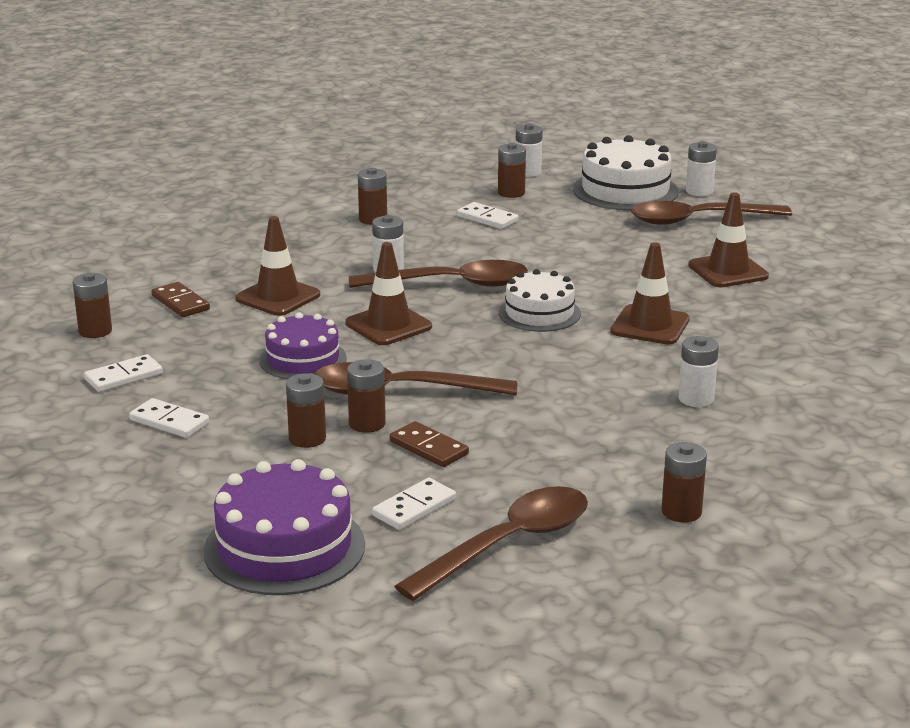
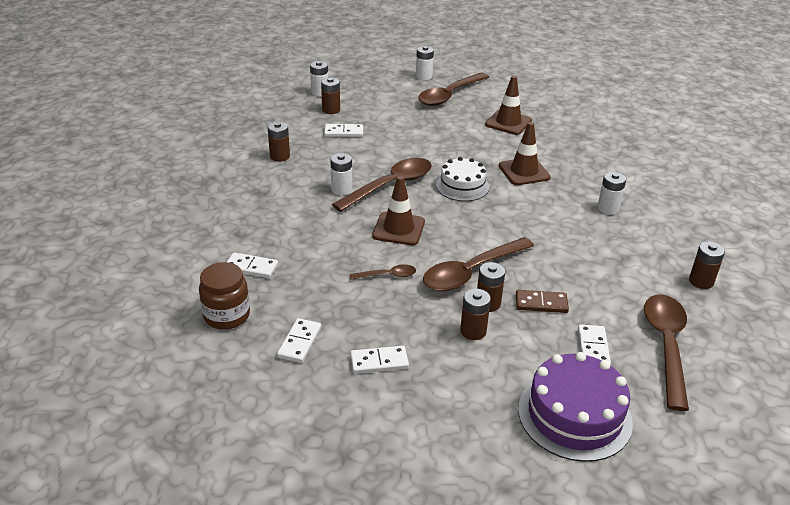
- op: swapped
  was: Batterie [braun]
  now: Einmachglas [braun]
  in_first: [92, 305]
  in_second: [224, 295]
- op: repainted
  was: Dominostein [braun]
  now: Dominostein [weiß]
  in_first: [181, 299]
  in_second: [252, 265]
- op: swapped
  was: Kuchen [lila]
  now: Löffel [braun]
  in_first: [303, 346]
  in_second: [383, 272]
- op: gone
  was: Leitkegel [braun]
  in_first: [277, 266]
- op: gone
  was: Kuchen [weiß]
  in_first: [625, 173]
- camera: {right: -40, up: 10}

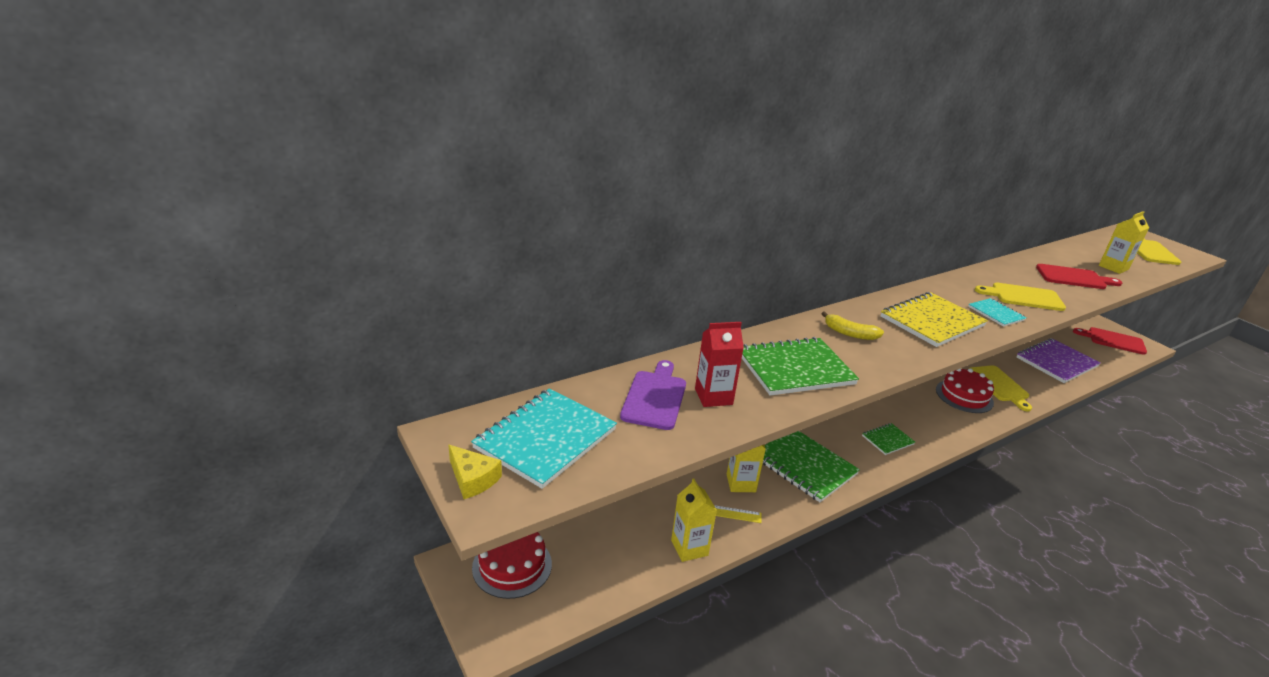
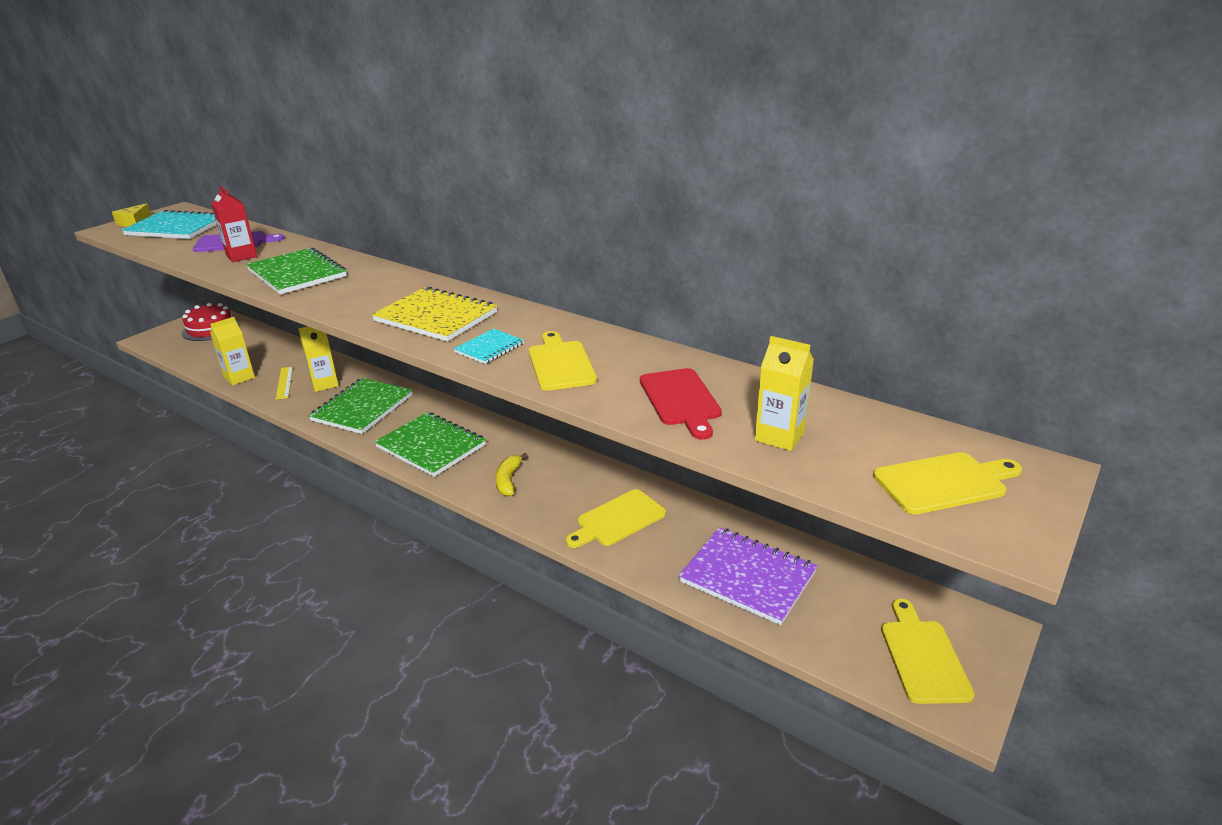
- op: scaled
  was: Notizbuch [grün]
  in_first: [888, 439]
  in_second: [430, 444]
  ratio: 1.9
- op: shifted
  was: Banane [gelb]
  in_first: [852, 325]
  in_second: [511, 474]
- op: repainted
  was: Schneidebrett [rot]
  now: Schneidebrett [gelb]
  in_first: [1110, 341]
  in_second: [928, 651]
- op: gone
  was: Kuchen [rot]
  in_first: [965, 390]
- camera: {right: 70, up: 0}

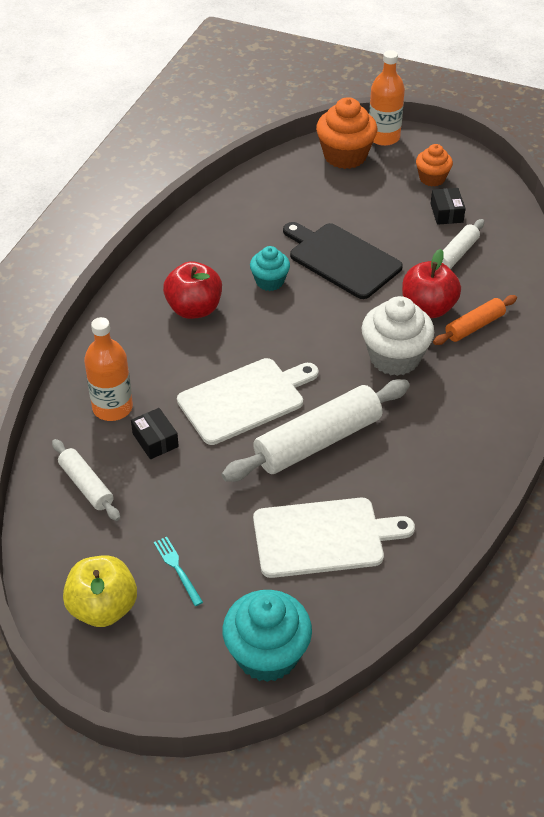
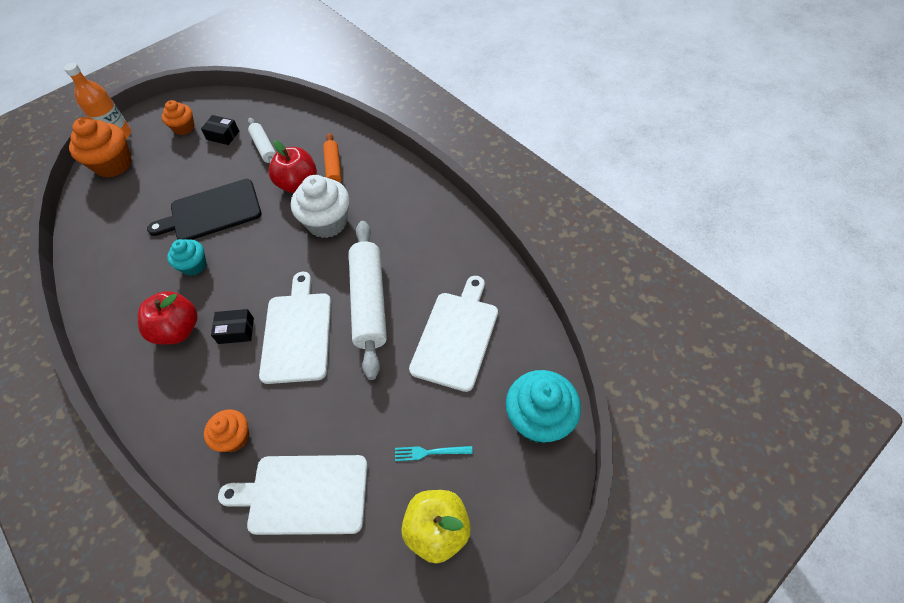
- op: swapped
  was: Flasche [orange]
  now: Muffin [orange]
  in_first: [108, 369]
  in_second: [226, 430]
- op: shifted
  was: Schachtel [schwarz]
  in_first: [155, 433]
  in_second: [232, 326]
- op: swapped
  was: Nudelholz [weiß]
  now: Schneidebrett [weiß]
  in_first: [86, 480]
  in_second: [293, 495]
- camera: {right: -60, up: 10}

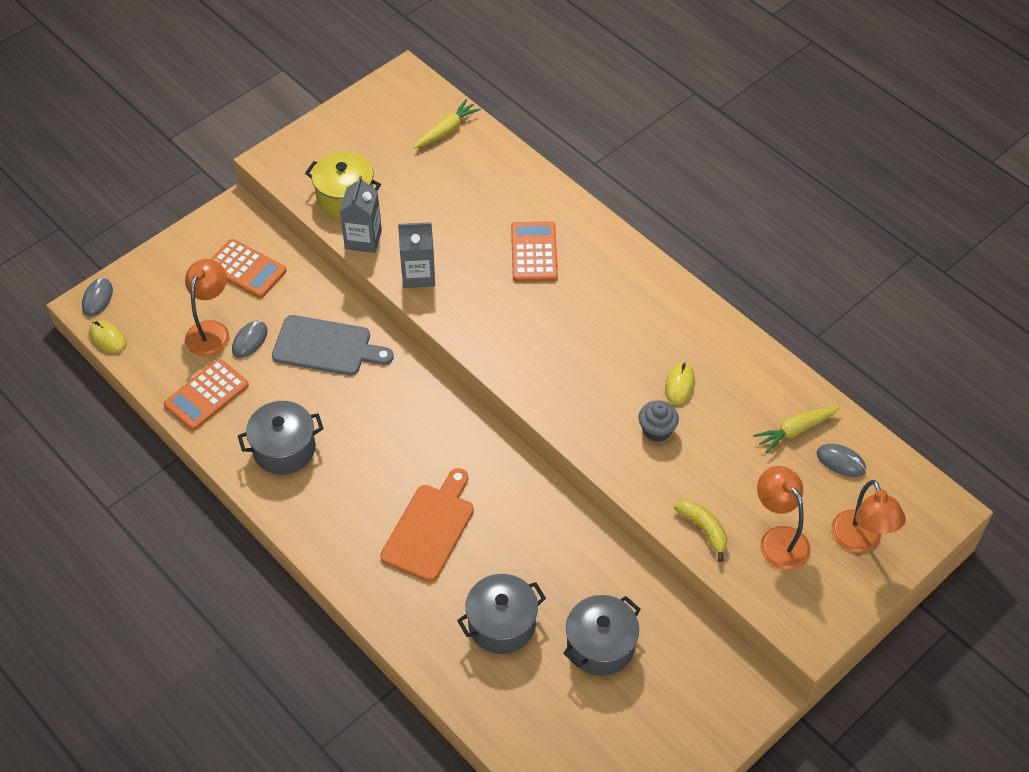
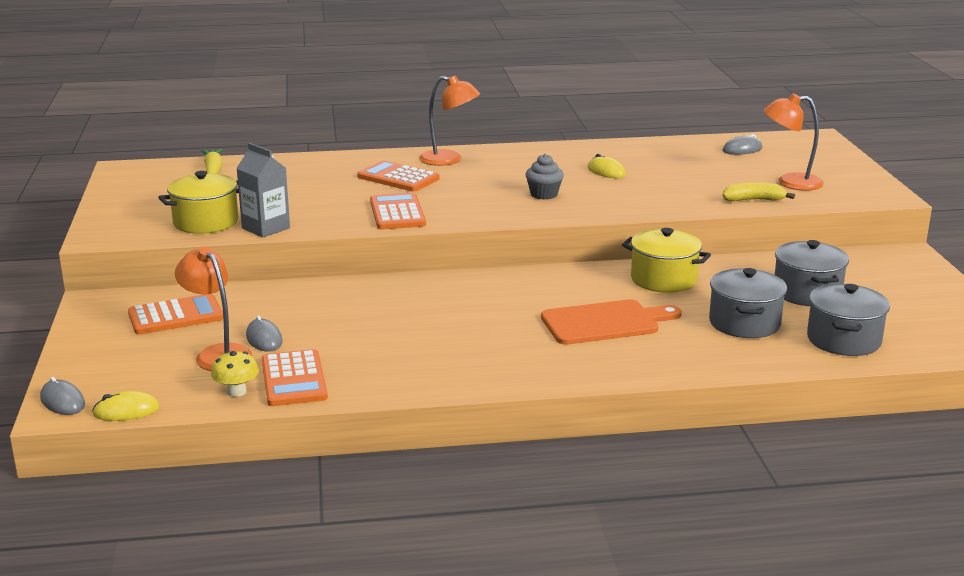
- op: new
  now: Pilz [gelb]
  in_second: [235, 374]
- op: new
  now: Taschenrechner [orange]
  in_second: [398, 211]
- op: shifted
  was: Lampe [orange]
  in_first: [868, 516]
  in_second: [449, 120]
- op: shifted
  was: Muffin [grau]
  in_first: [659, 421]
  in_second: [545, 177]
- op: rotated
  was: Schneidebrett [orange]
  in_first: [427, 525]
  in_second: [611, 322]
  clockwise: 105
- op: new
  now: Kochtopf [gelb]
  in_second: [666, 260]
- op: shifted
  was: Kochtopf [grau]
  in_first: [280, 438]
  in_second: [848, 320]
- op: gone
  was: Schneidebrett [grau]
  in_first: [333, 345]
- op: gone
  was: Getränkekarton [grau]
  in_first: [416, 255]
- op: gone
  was: Karotte [gelb]
  in_first: [796, 429]
- camera: {right: -55, up: -30}

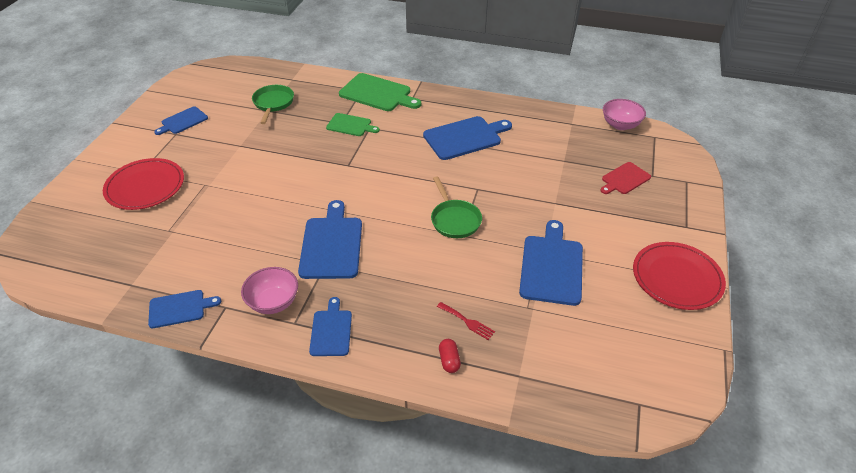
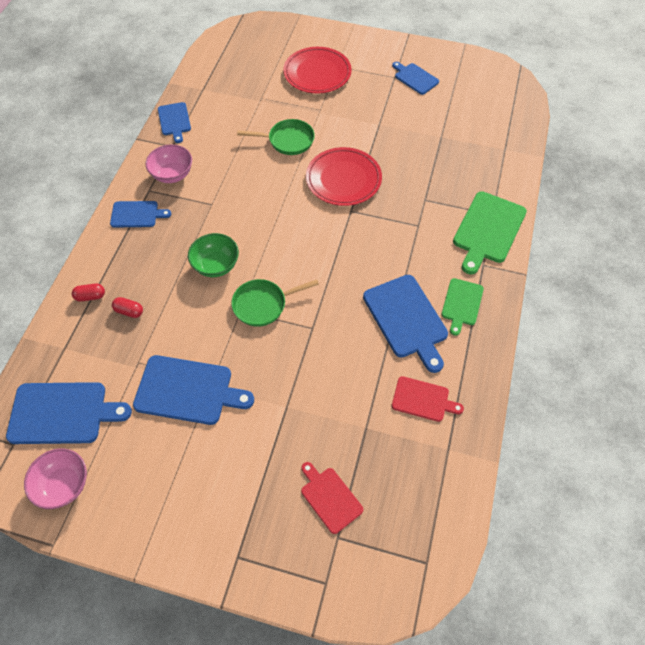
- op: shifted
  was: Schneidebrett [blau]
  in_first: [330, 239]
  in_second: [69, 413]
- op: shifted
  was: Schüssel [rosa]
  in_first: [624, 114]
  in_second: [55, 478]
- op: swapped
  was: Gabel [rot]
  now: Kapsel [rot]
  in_first: [466, 321]
  in_second: [127, 307]
- op: new
  now: Schüssel [grün]
  in_second: [213, 255]
- op: shifted
  was: Pfanne [grün]
  in_first: [273, 104]
  in_second: [276, 137]
- op: shifted
  was: Teller [rot]
  in_first: [679, 276]
  in_second: [344, 176]
- op: new
  now: Schneidebrett [rot]
  in_second: [428, 399]
- op: shifted
  was: Schneidebrett [grün]
  in_first: [353, 124]
  in_second: [462, 307]
- camera: {right: 90, up: 15}

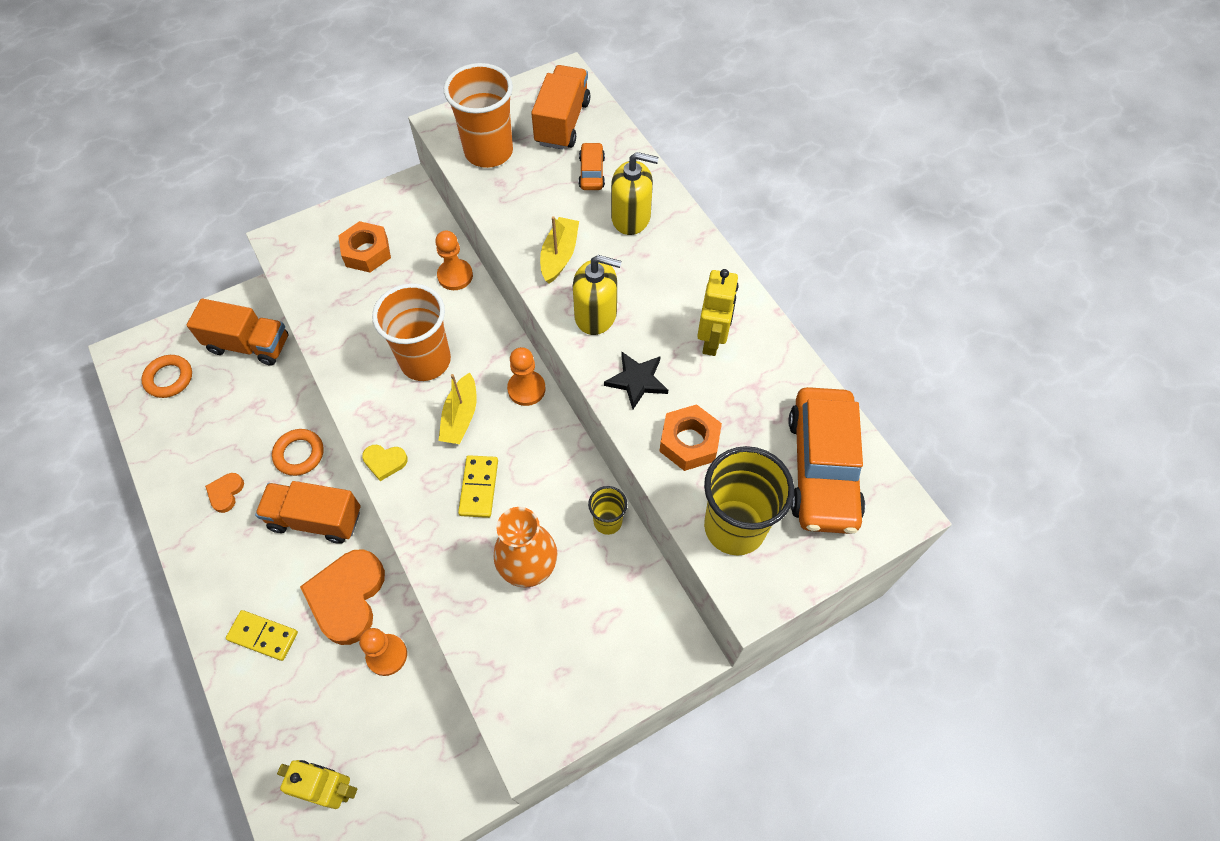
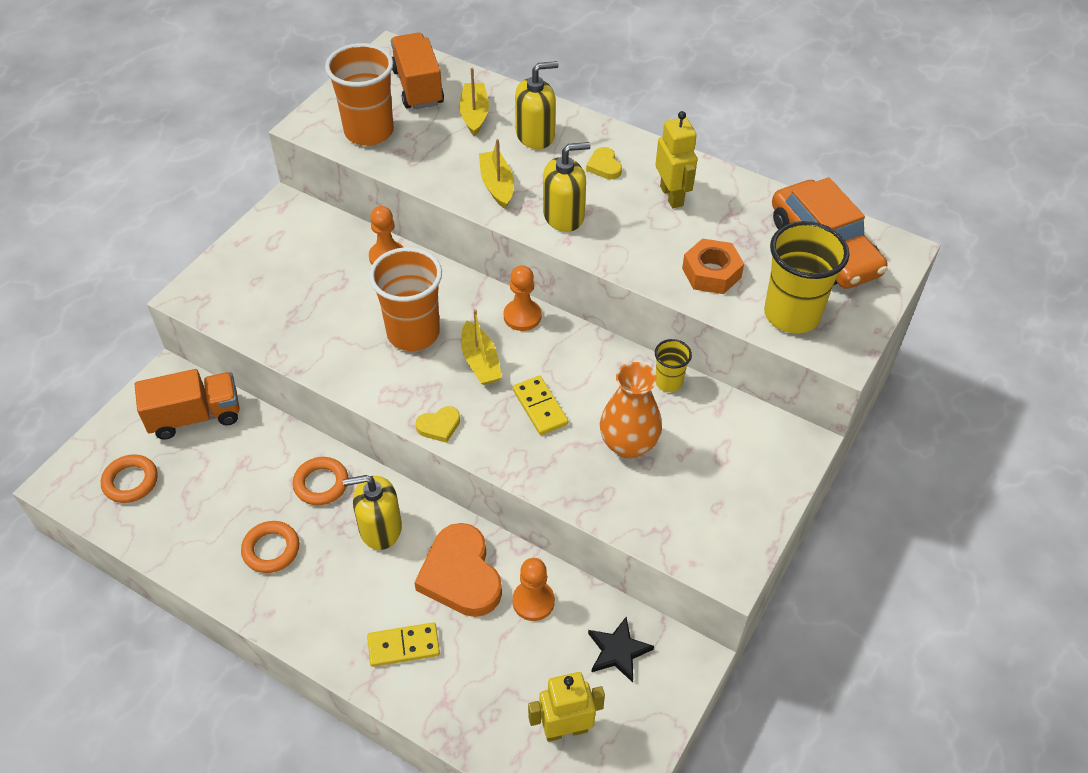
- op: swapped
  was: Herz [orange]
  now: Ring [orange]
  in_first: [224, 493]
  in_second: [270, 547]
- op: swapped
  was: Lastwagen [orange]
  now: Seifenspender [gelb]
  in_first: [308, 512]
  in_second: [372, 512]
- op: swapped
  was: Auto [orange]
  now: Boot [gelb]
  in_first: [592, 166]
  in_second: [474, 102]
- op: new
  now: Herz [gelb]
  in_second: [604, 163]
- op: shifted
  was: Stern [schwarz]
  in_first: [636, 380]
  in_second: [621, 650]
- op: gone
  was: Sechskantmutter [orange]
  in_first: [364, 246]
- camera: {right: -30, up: -10}

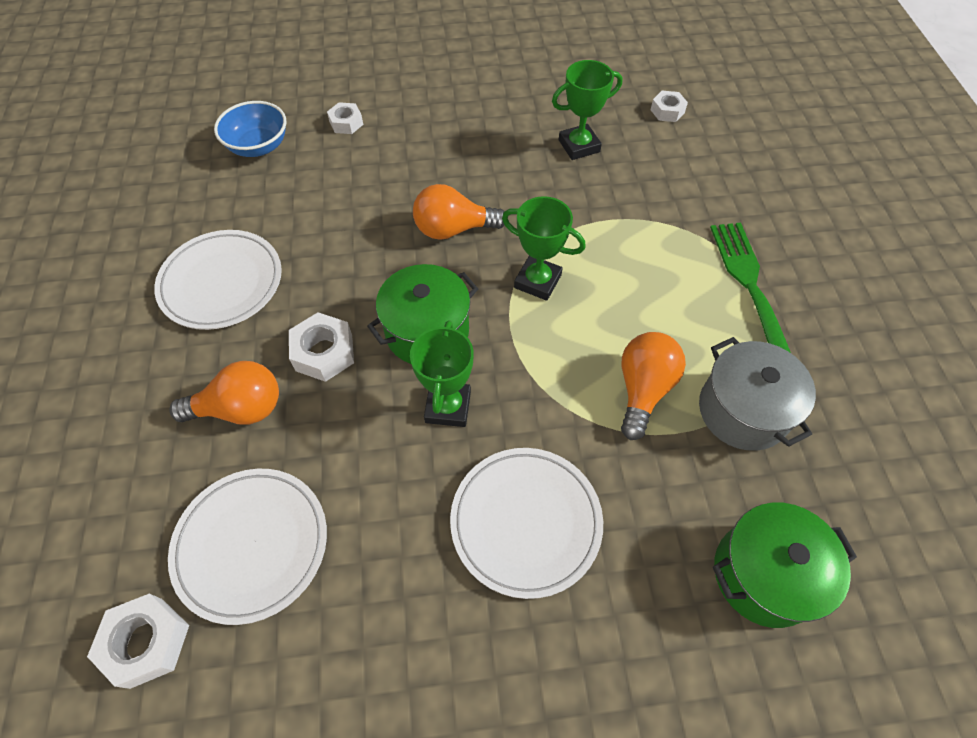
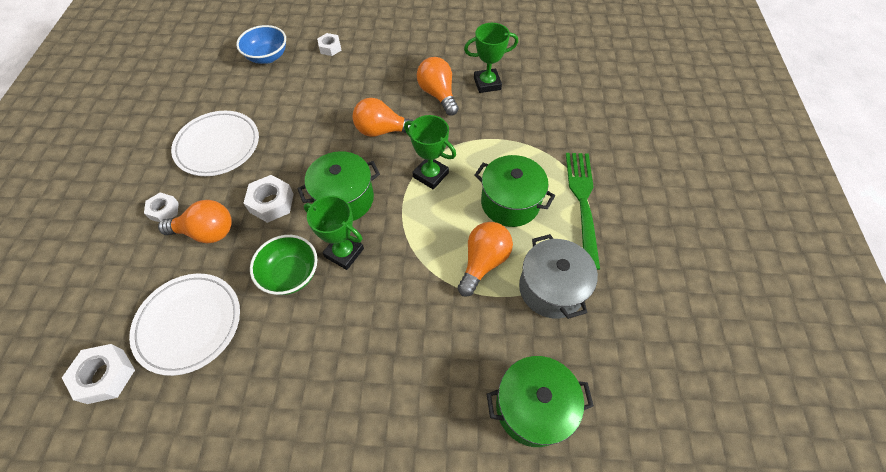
- op: shifted
  was: Sechskantmutter [weiß]
  in_first: [669, 106]
  in_second: [161, 207]
- op: new
  now: Schüssel [grün]
  in_second: [284, 265]
- op: rotated
  was: Pokal [grün]
  in_first: [442, 373]
  in_second: [334, 233]
  clockwise: -75
- op: new
  now: Glühbirne [orange]
  in_second: [438, 86]
- op: new
  now: Kochtopf [grün]
  in_second: [514, 191]
- op: gone
  was: Teller [weiß]
  in_first: [526, 523]
- camera: {right: 10, up: 0}

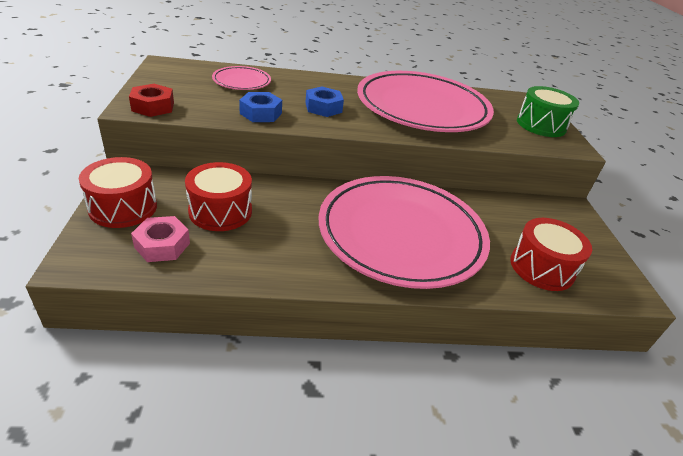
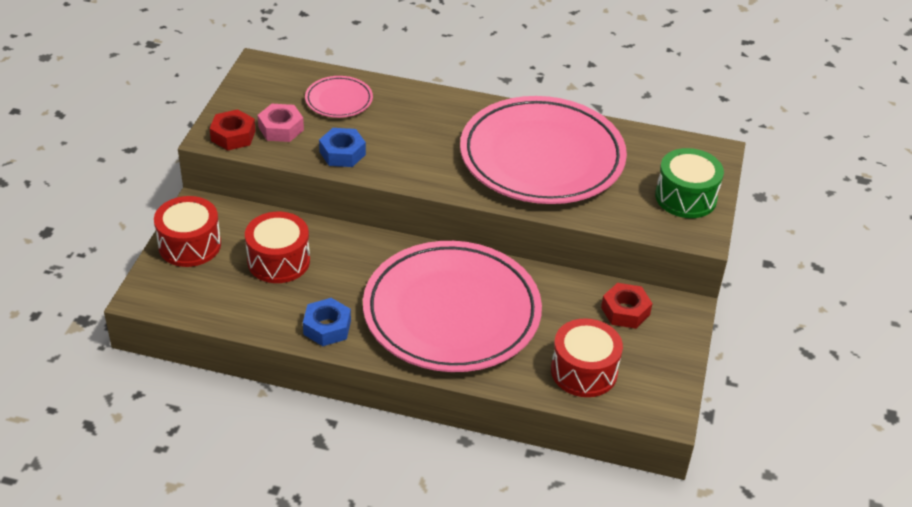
- op: shifted
  was: Sechskantmutter [rosa]
  in_first: [160, 239]
  in_second: [280, 123]
- op: shifted
  was: Sechskantmutter [blau]
  in_first: [324, 102]
  in_second: [327, 322]
- op: new
  now: Sechskantmutter [rot]
  in_second: [627, 306]
- camera: {right: 20, up: 5}

